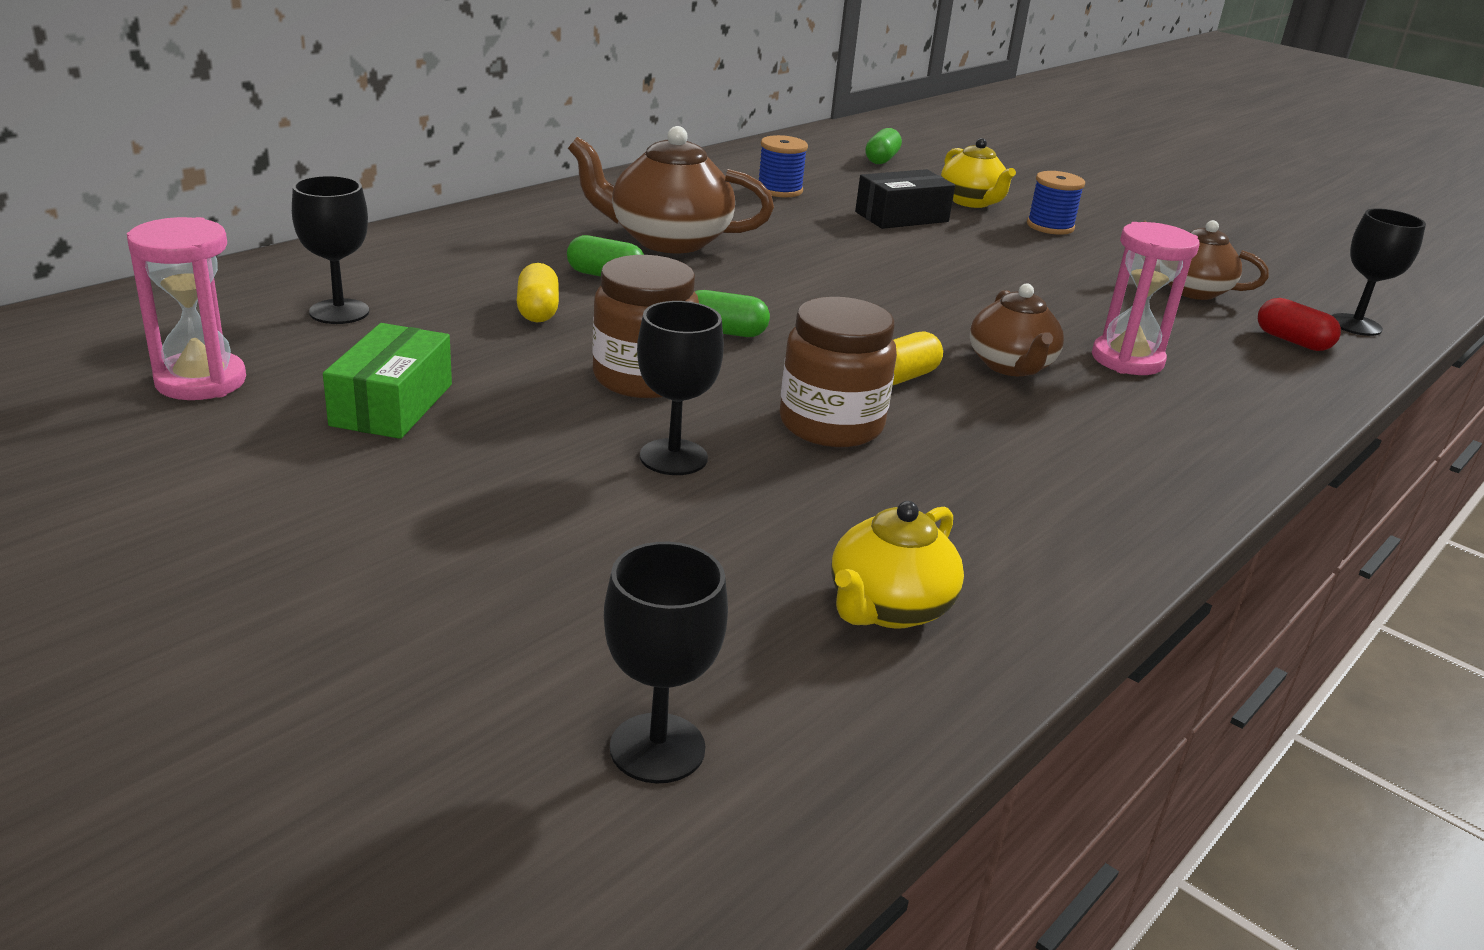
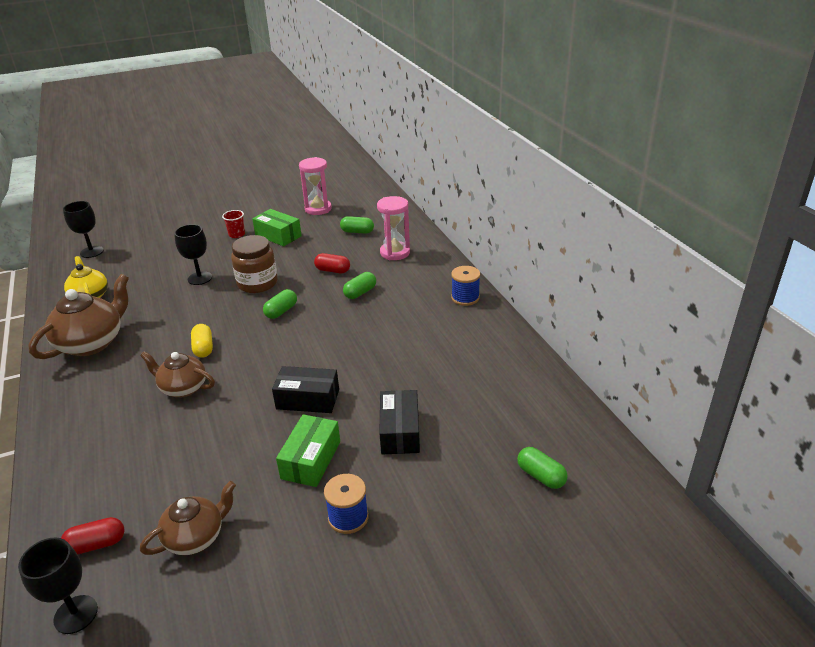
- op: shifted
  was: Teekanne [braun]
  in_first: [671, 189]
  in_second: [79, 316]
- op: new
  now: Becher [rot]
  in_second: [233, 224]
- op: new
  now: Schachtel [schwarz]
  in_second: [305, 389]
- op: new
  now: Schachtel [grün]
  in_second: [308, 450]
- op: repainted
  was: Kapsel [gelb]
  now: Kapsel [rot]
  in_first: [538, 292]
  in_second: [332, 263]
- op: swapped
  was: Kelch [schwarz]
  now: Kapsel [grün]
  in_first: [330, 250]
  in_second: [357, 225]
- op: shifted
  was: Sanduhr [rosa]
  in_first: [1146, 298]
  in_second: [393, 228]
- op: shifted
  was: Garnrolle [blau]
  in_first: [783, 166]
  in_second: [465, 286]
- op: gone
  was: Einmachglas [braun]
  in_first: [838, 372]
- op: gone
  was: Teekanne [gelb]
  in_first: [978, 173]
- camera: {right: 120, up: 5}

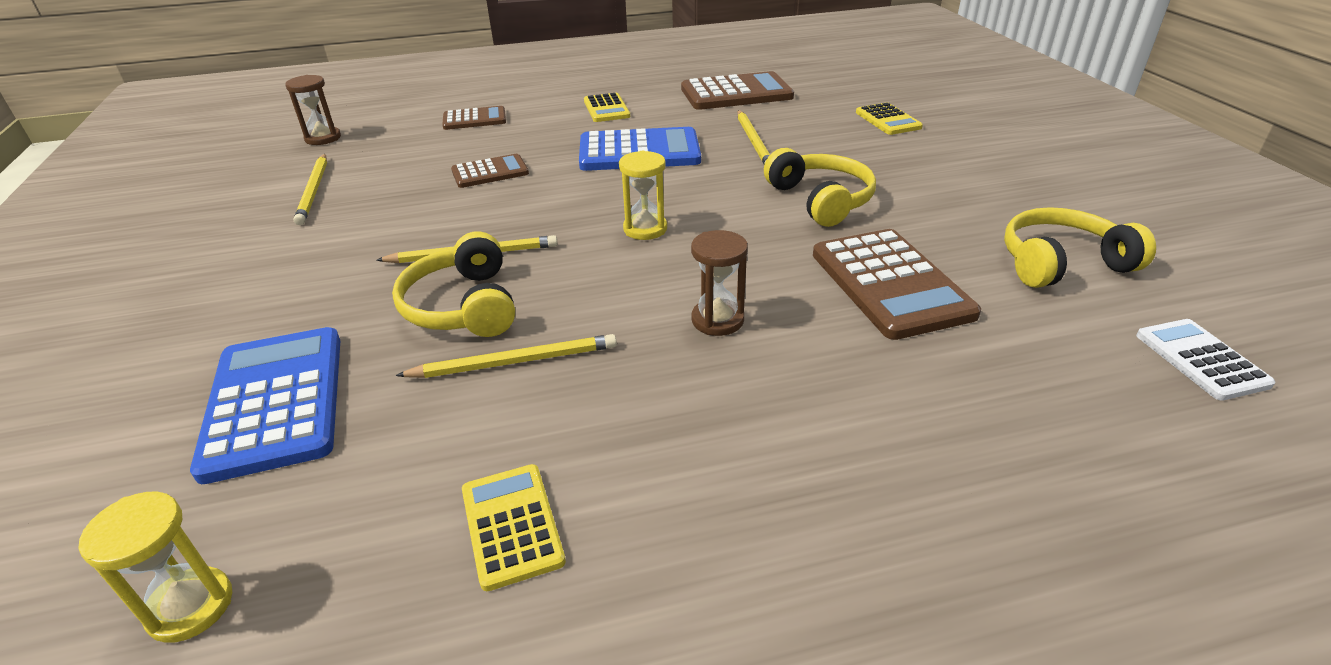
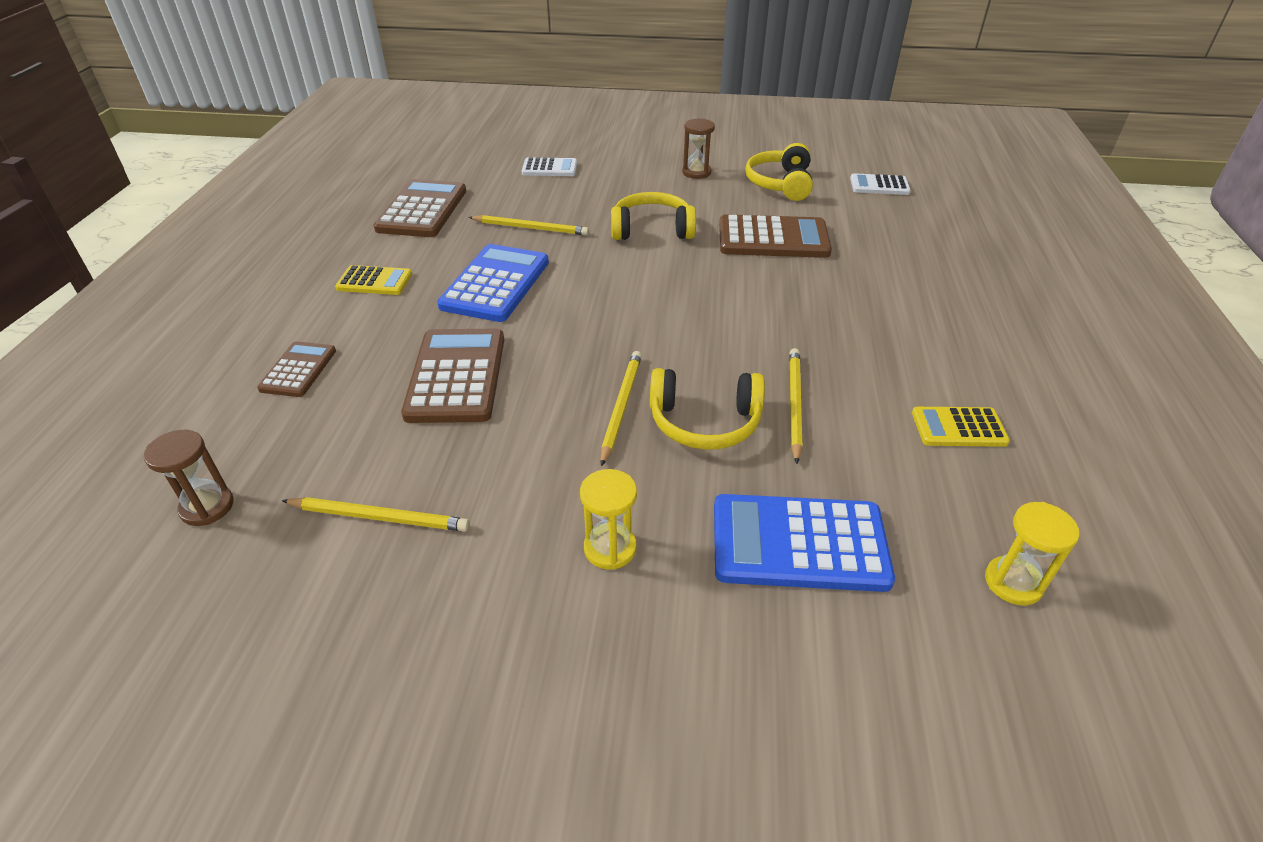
- op: scaled
  was: Taschenrechner [braun]
  in_first: [490, 171]
  in_second: [452, 376]
  ratio: 1.75
- op: repainted
  was: Taschenrechner [gelb]
  now: Taschenrechner [weiß]
  in_first: [889, 119]
  in_second: [549, 166]
- op: shifted
  was: Sanduhr [gelb]
  in_first: [643, 195]
  in_second: [608, 519]
- op: shifted
  was: Sanduhr [braun]
  in_first: [719, 283]
  in_second: [698, 148]
- camera: {right: -70, up: 5}

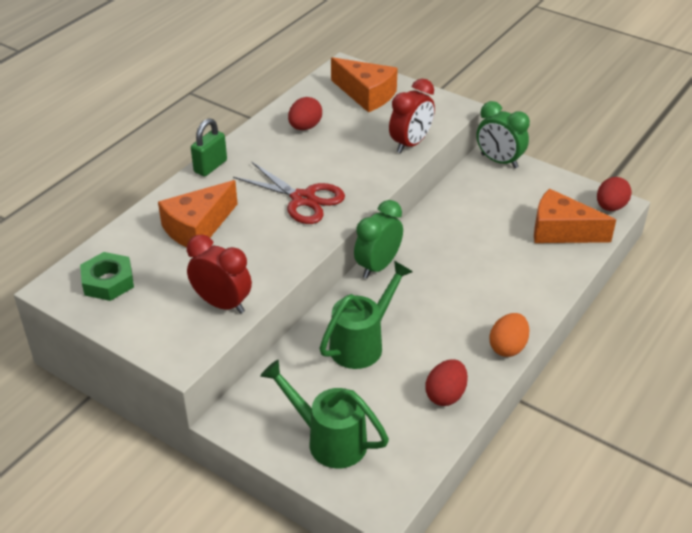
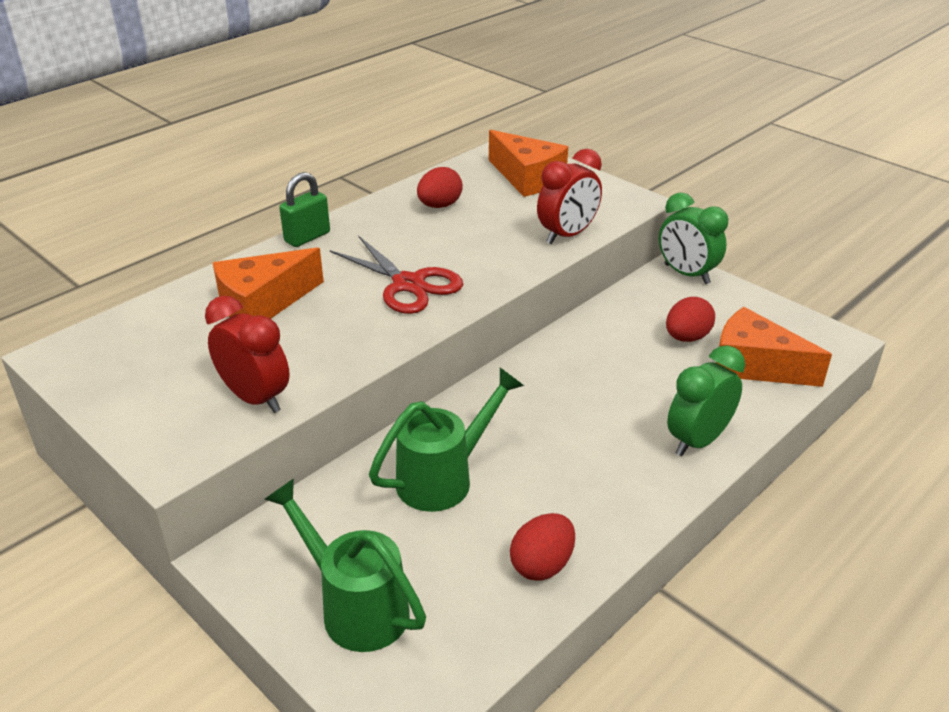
- op: shifted
  was: Ei [rot]
  in_first: [614, 194]
  in_second: [690, 319]
- op: shifted
  was: Wecker [grün]
  in_first: [378, 239]
  in_second: [706, 400]
- op: gone
  was: Sechskantmutter [grün]
  in_first: [107, 276]
- op: gone
  was: Ei [orange]
  in_first: [509, 335]
- camera: {right: 10, up: -5}

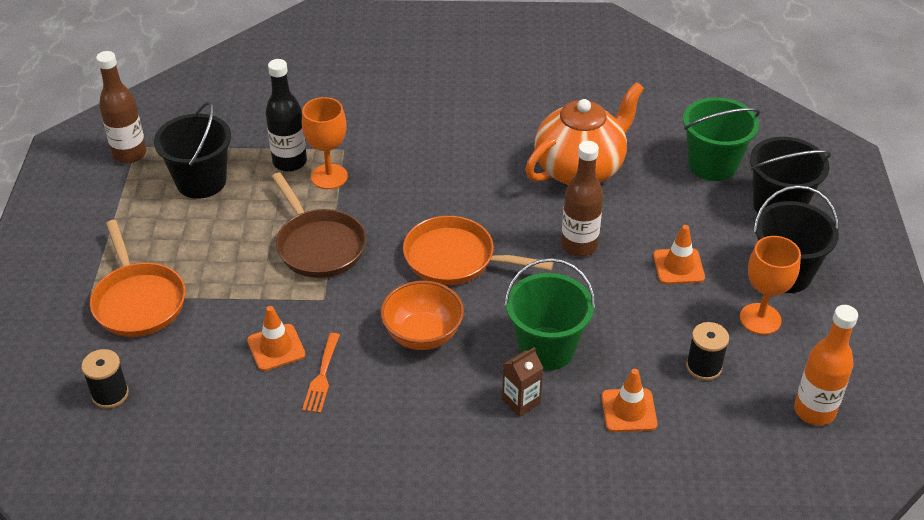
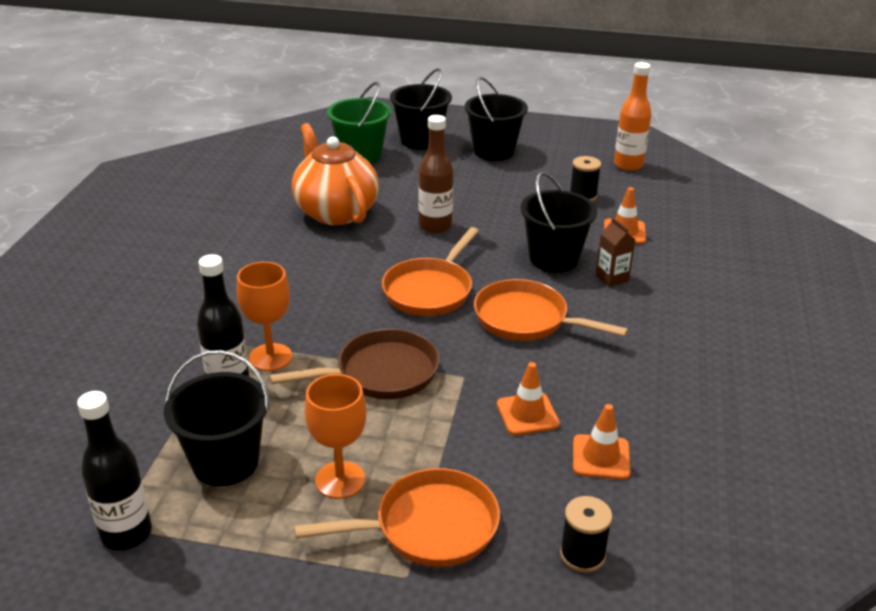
- op: repainted
  was: Flasche [braun]
  now: Flasche [schwarz]
  in_first: [121, 107]
  in_second: [114, 470]
- op: shifted
  was: Kelch [orange]
  in_first: [770, 285]
  in_second: [336, 436]
- op: swapped
  was: Schüssel [orange]
  now: Pfanne [orange]
  in_first: [422, 315]
  in_second: [551, 310]
- op: repainted
  was: Eimer [grün]
  now: Eimer [schwarz]
  in_first: [550, 314]
  in_second: [558, 222]
- op: shifted
  was: Leitkegel [orange]
  in_first: [679, 254]
  in_second: [602, 442]
- op: gone
  was: Gabel [orange]
  in_first: [321, 373]
- camera: {right: -80, up: -10}

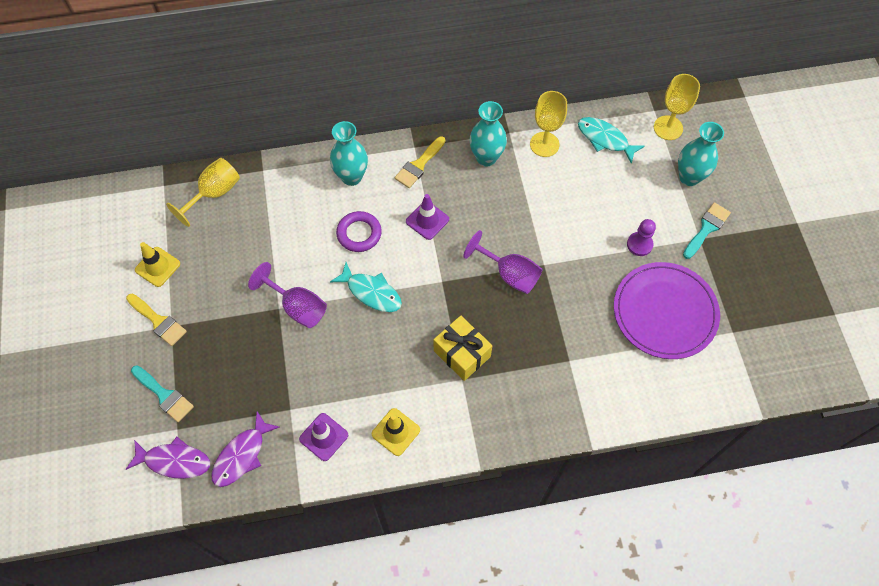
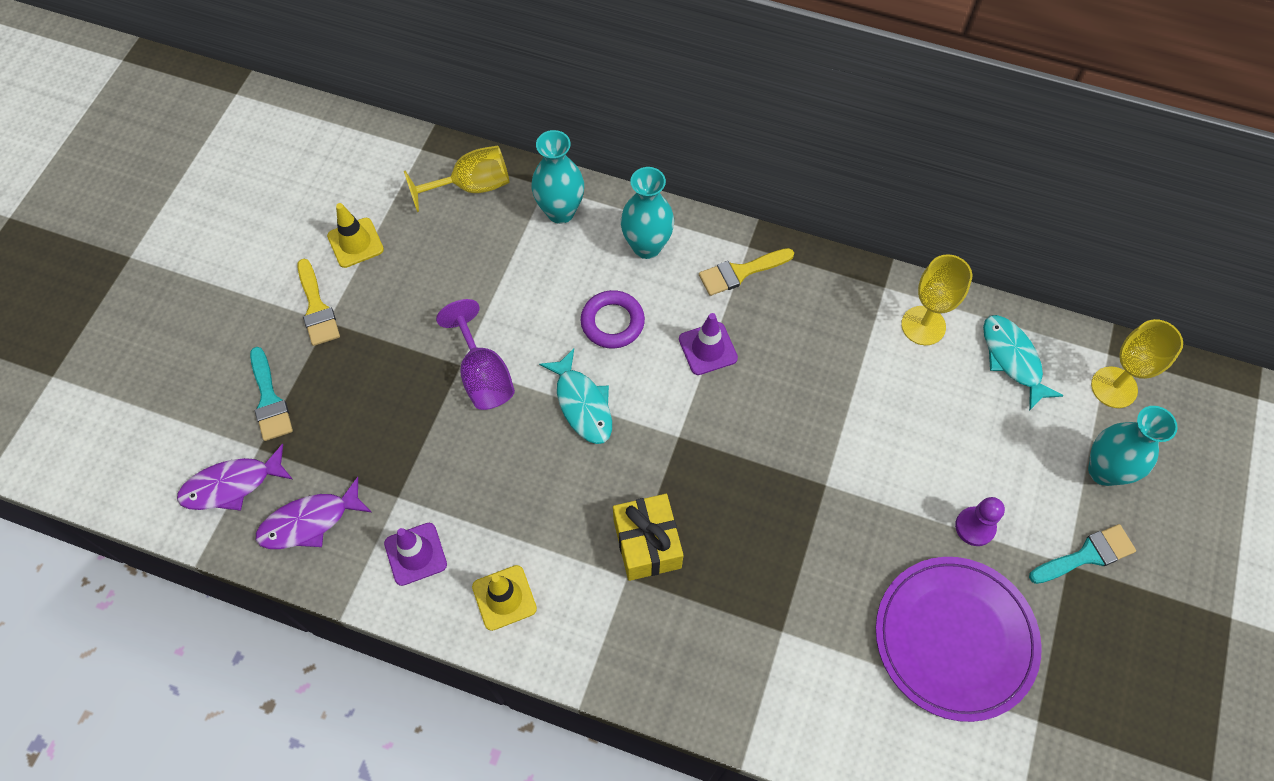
- op: rotated
  was: Fisch [lila]
  in_first: [168, 458]
  in_second: [234, 477]
  clockwise: 120
- op: shifted
  was: Vase [türkis]
  in_first: [488, 134]
  in_second: [558, 177]
- op: gone
  was: Kelch [lila]
  in_first: [503, 262]
- camera: {right: 30, up: 0}

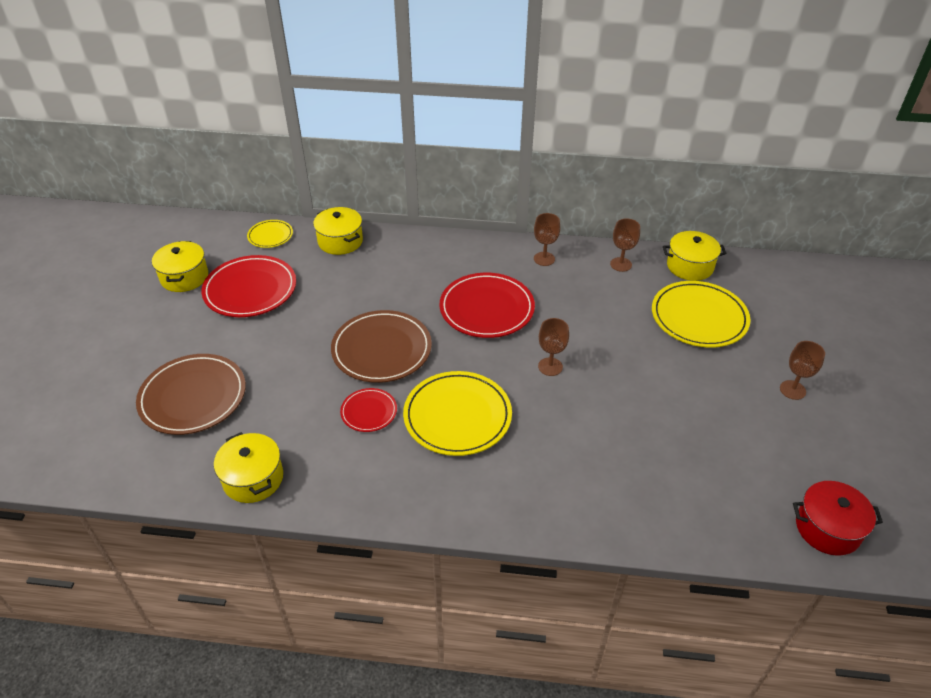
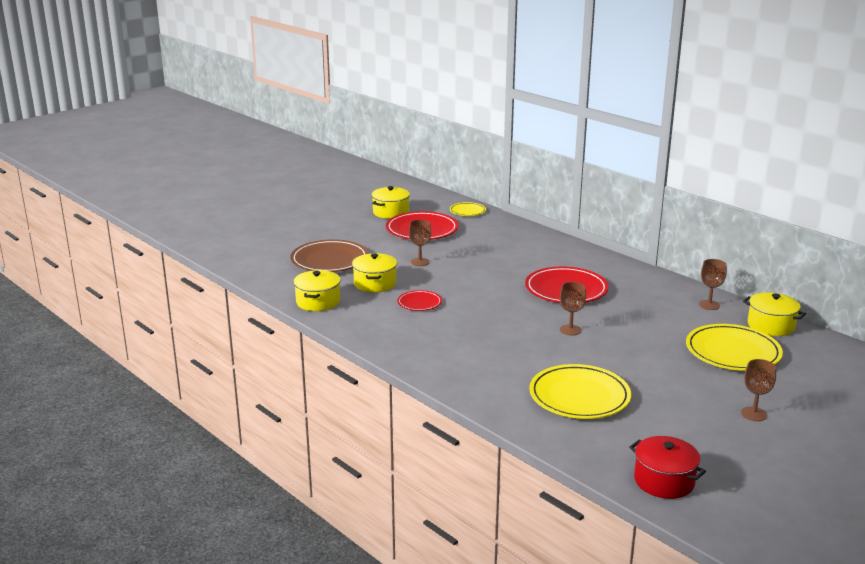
- op: shifted
  was: Kochtopf [gelb]
  in_first: [338, 231]
  in_second: [374, 272]
- op: shifted
  was: Kelch [braun]
  in_first: [547, 239]
  in_second: [420, 242]
- op: shifted
  was: Teller [gelb]
  in_first: [457, 413]
  in_second: [580, 391]
- op: gone
  was: Teller [braun]
  in_first: [381, 346]
- camera: {right: 40, up: -20}

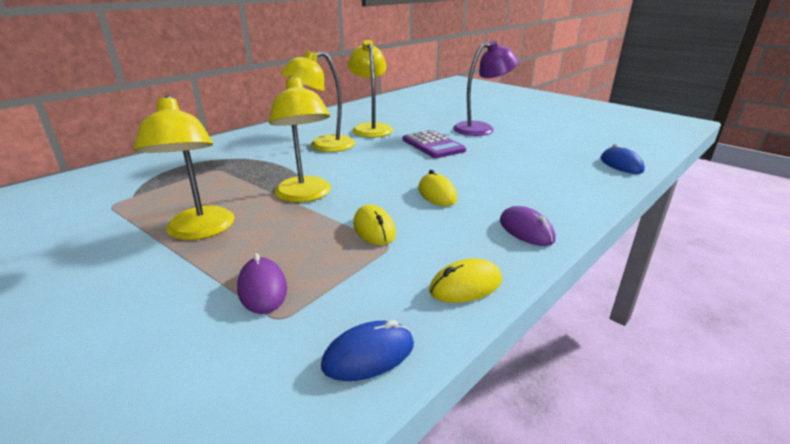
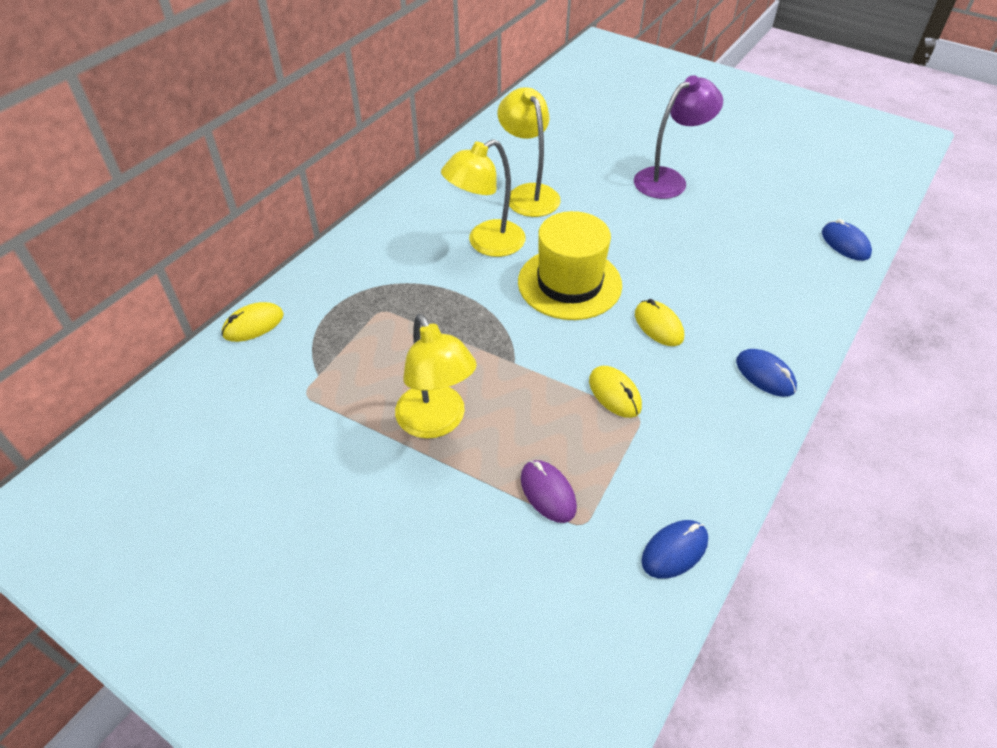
- op: shifted
  was: Computermaus [gelb]
  in_first: [465, 281]
  in_second: [253, 322]
- op: new
  now: Hut [gelb]
  in_second: [570, 265]
- op: repainted
  was: Computermaus [lila]
  now: Computermaus [blau]
  in_first: [528, 226]
  in_second: [766, 373]
- op: gone
  was: Lampe [gelb]
  in_first: [300, 139]
- op: gone
  was: Taschenrechner [lila]
  in_first: [434, 144]
- camera: {right: -10, up: 20}

